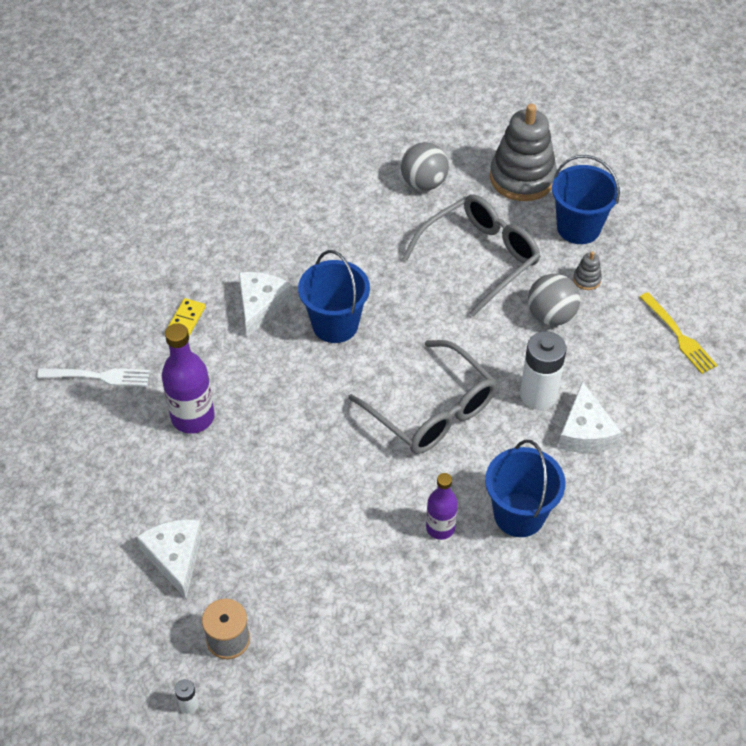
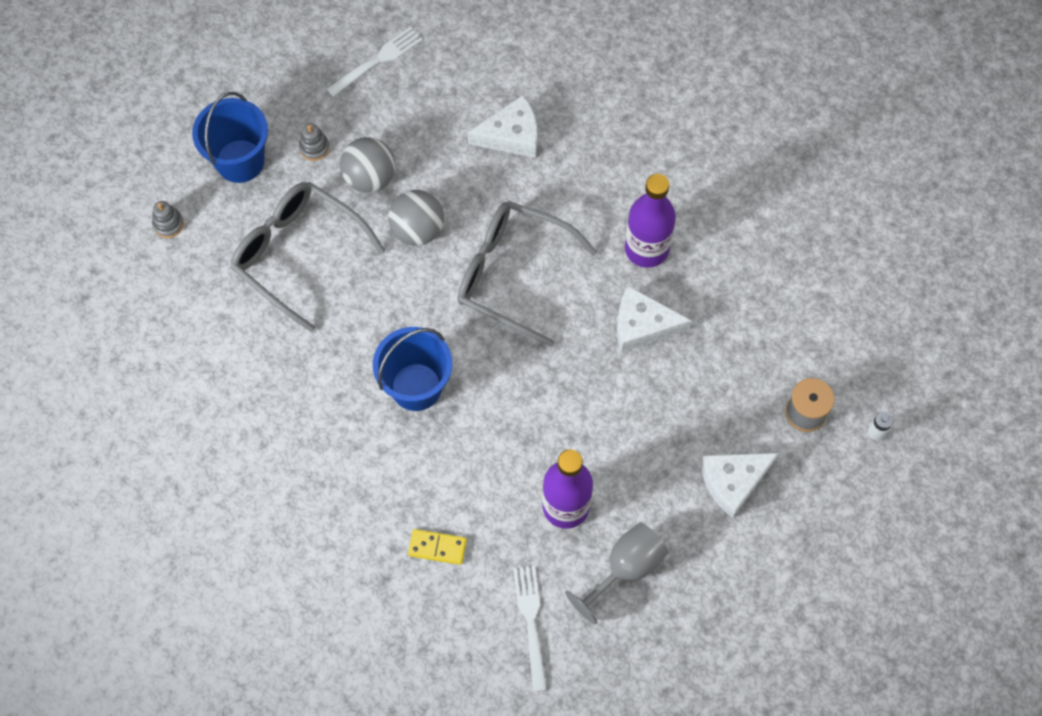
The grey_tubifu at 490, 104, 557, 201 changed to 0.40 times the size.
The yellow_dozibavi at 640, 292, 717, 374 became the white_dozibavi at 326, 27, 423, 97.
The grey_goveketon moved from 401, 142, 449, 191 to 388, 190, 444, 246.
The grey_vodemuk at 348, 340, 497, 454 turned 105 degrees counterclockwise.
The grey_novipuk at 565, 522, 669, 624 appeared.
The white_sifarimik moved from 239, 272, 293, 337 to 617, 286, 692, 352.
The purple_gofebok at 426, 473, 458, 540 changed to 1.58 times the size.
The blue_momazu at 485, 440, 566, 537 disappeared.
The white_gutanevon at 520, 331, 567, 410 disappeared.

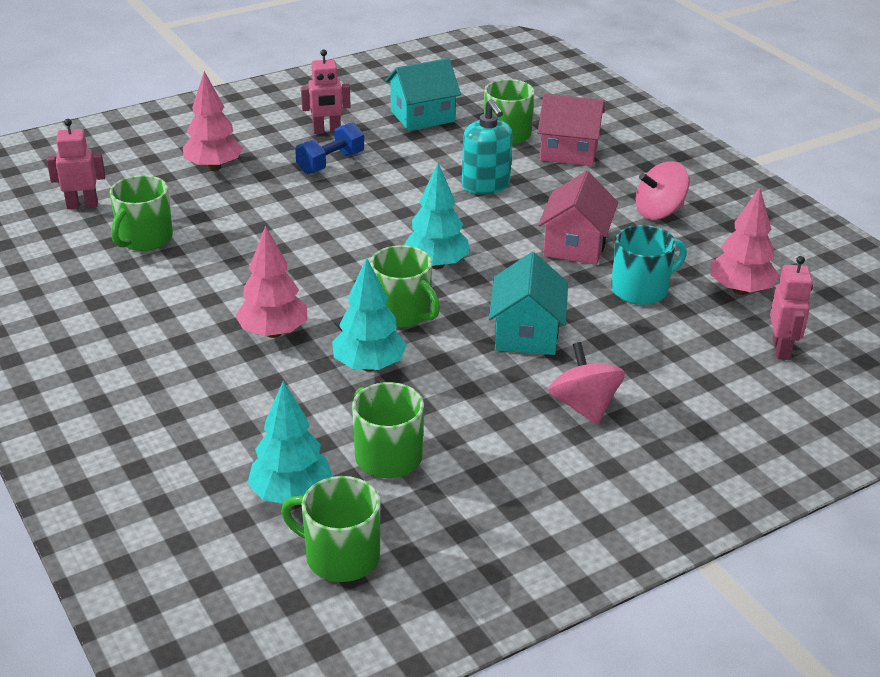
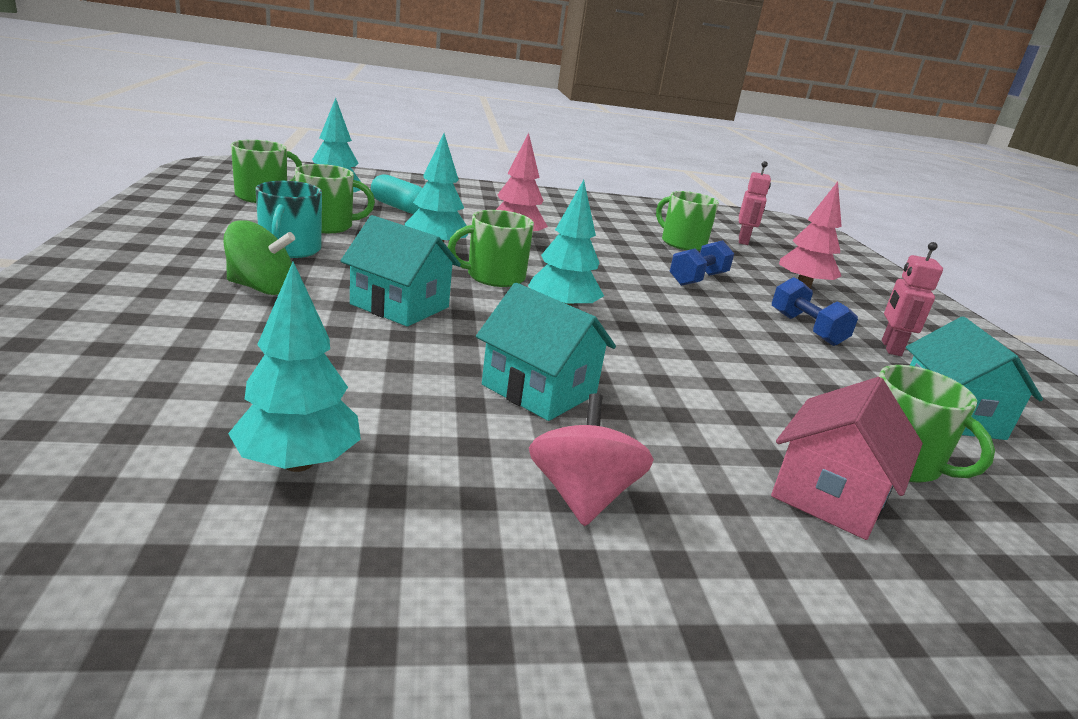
The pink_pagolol at 548, 342, 625, 425 became the green_pagolol at 223, 220, 295, 295.
The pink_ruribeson at 711, 187, 780, 295 became the turquoise_ruribeson at 228, 261, 361, 472.
The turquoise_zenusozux moved from 611, 225, 687, 305 to 255, 181, 322, 258.
The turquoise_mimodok at 371, 174, 422, 214 appeared.
The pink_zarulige at 538, 171, 618, 265 became the turquoise_zarulige at 476, 283, 616, 421.
The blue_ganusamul at 669, 240, 734, 286 appeared.
The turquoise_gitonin at 462, 99, 513, 195 disappeared.
The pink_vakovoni at 770, 256, 813, 360 disappeared.

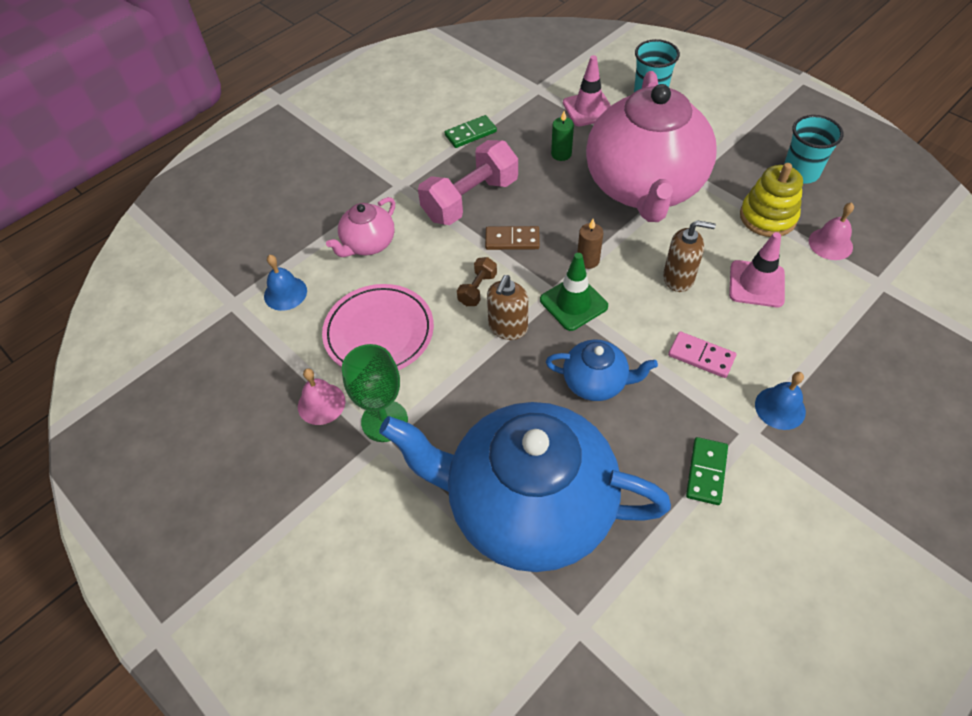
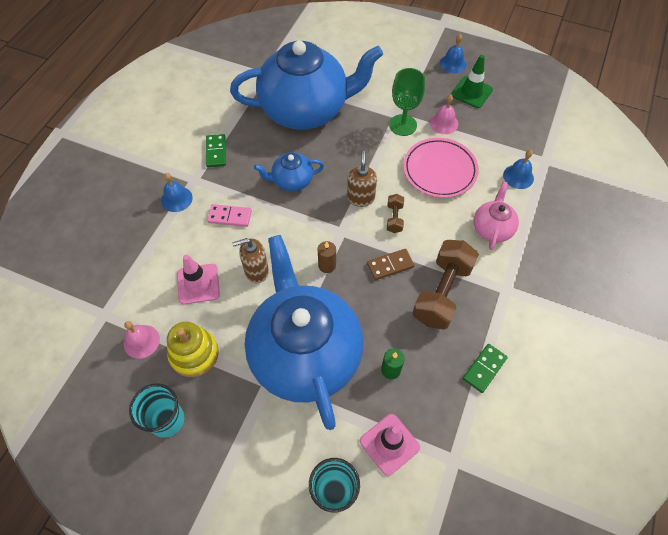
The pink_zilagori at 586, 71, 717, 222 became the blue_zilagori at 244, 235, 363, 430.
The pink_ganusamul at 418, 140, 518, 225 became the brown_ganusamul at 413, 240, 479, 330.
The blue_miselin at 440, 34, 467, 73 appeared.
The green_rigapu moved from 540, 253, 608, 331 to 451, 55, 493, 108.

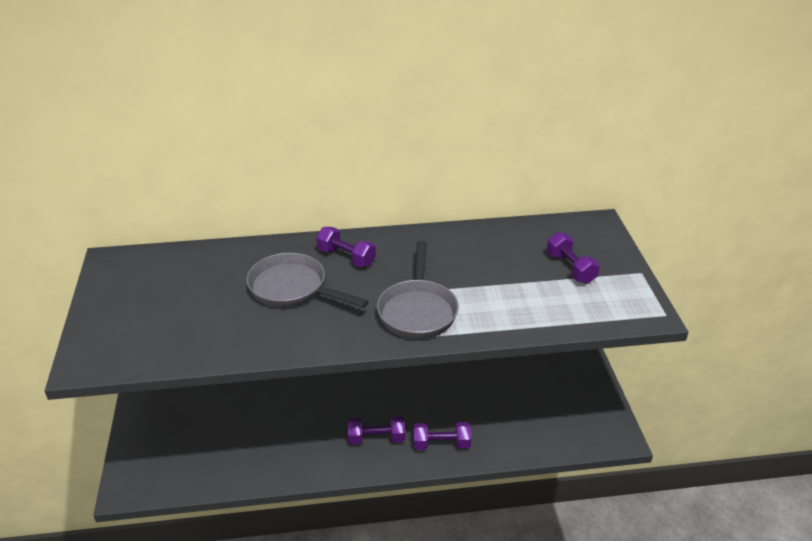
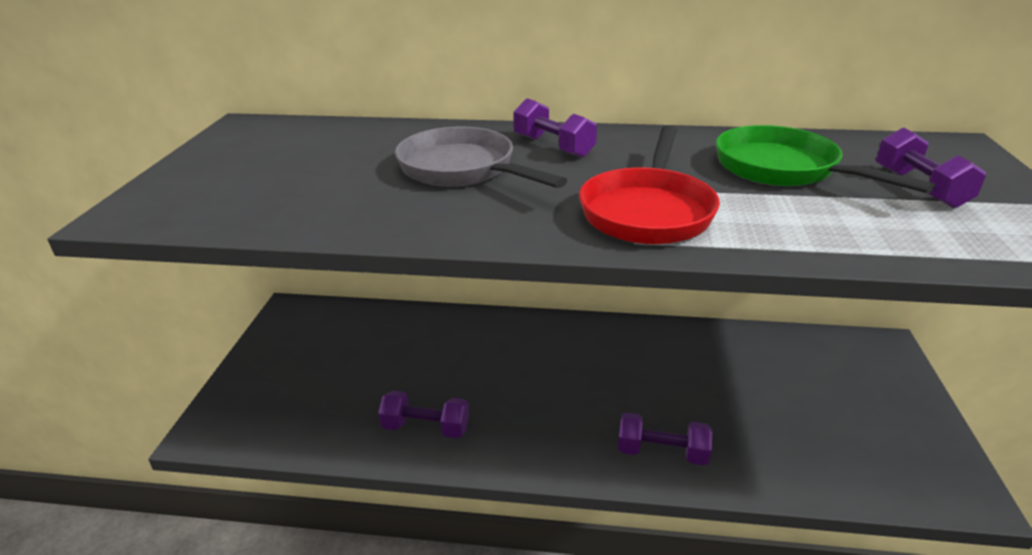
The purple_ganusamul moved from 348, 416, 405, 445 to 378, 390, 469, 438.
The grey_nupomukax at 377, 241, 459, 339 became the red_nupomukax at 579, 126, 720, 244.
The green_nupomukax at 716, 125, 935, 194 appeared.

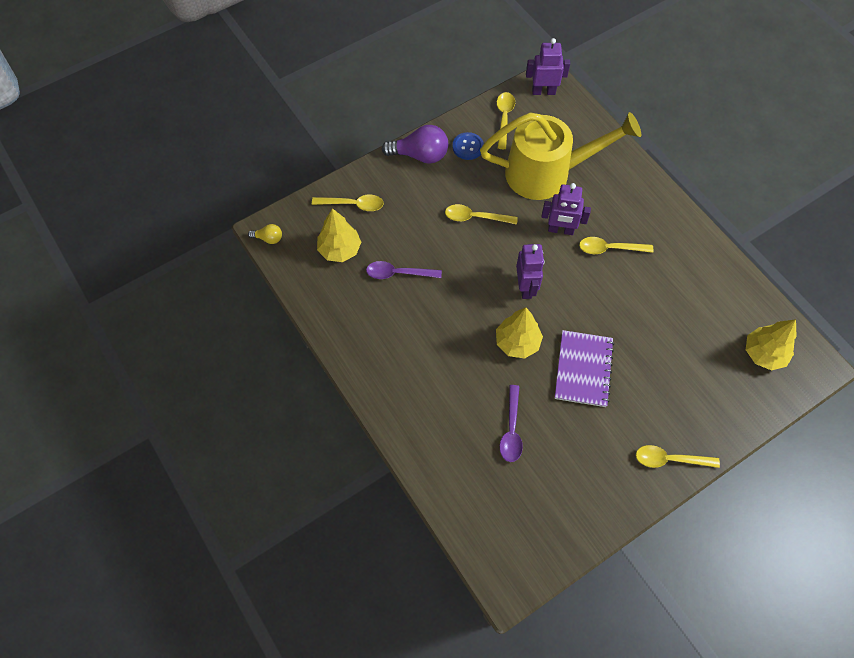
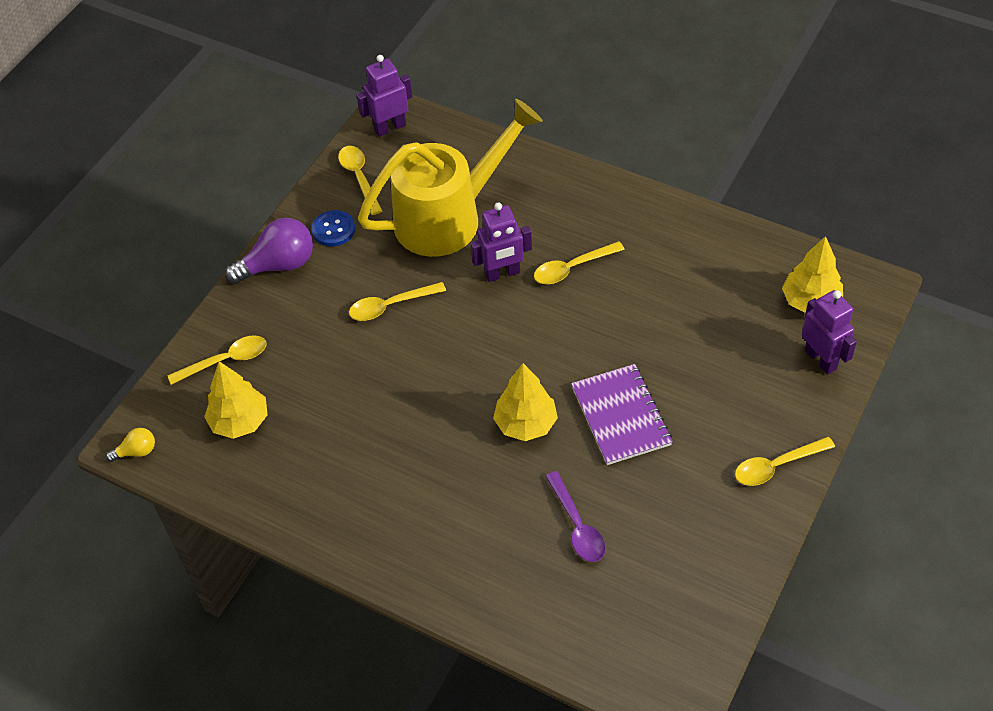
The purple_vakovoni moved from 516, 244, 544, 299 to 802, 290, 857, 375.
The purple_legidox at 366, 261, 442, 279 disappeared.

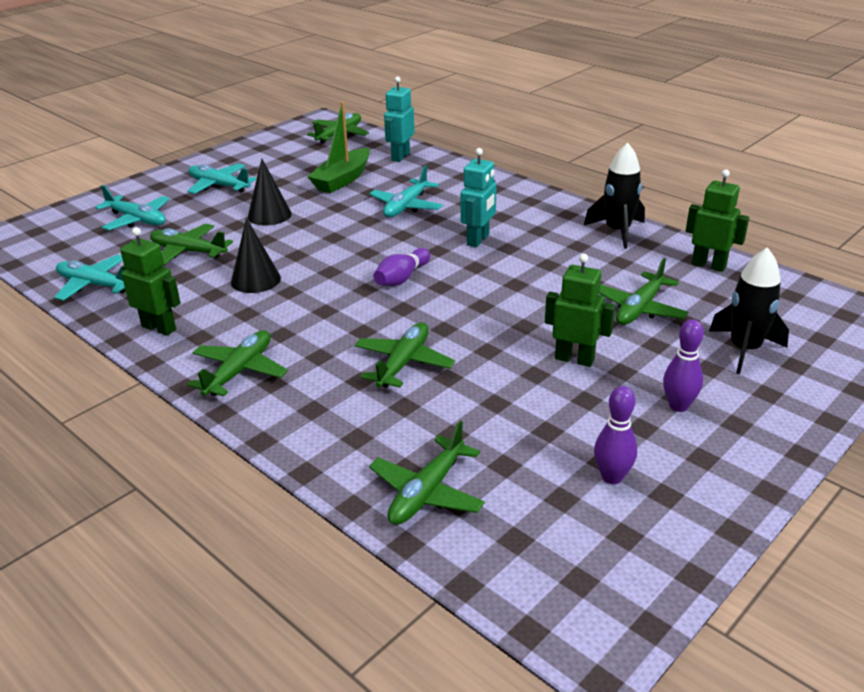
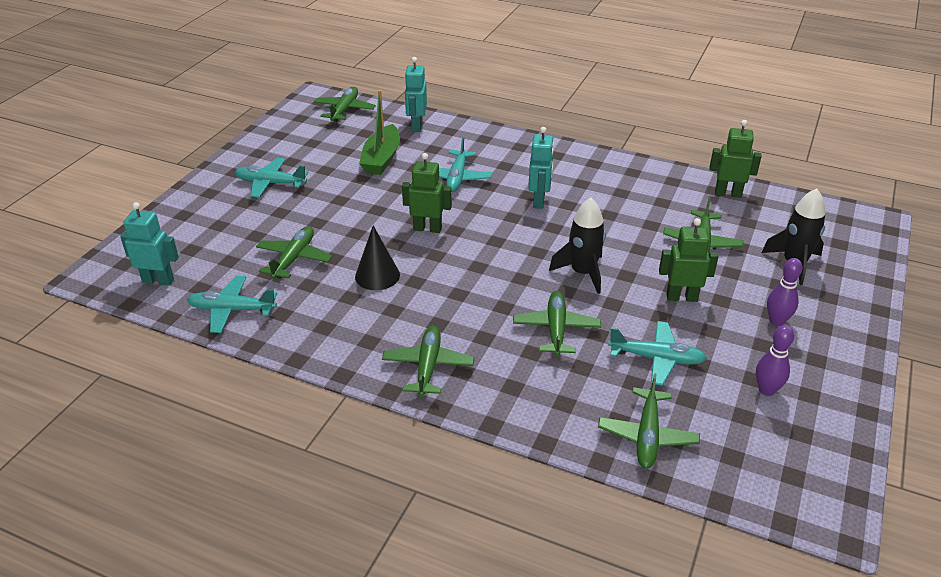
The turquoise_vakovoni at 120, 202, 179, 286 appeared.
The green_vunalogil at 150, 224, 233, 265 turned 105 degrees clockwise.
The green_vakovoni moved from 120, 227, 180, 336 to 402, 153, 452, 233.
The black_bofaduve moved from 584, 143, 645, 249 to 549, 198, 606, 294.
The turquoise_vunalogil moved from 95, 185, 170, 231 to 608, 321, 707, 386.
The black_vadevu at 248, 159, 292, 225 disappeared.
The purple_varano at 373, 248, 430, 286 disappeared.

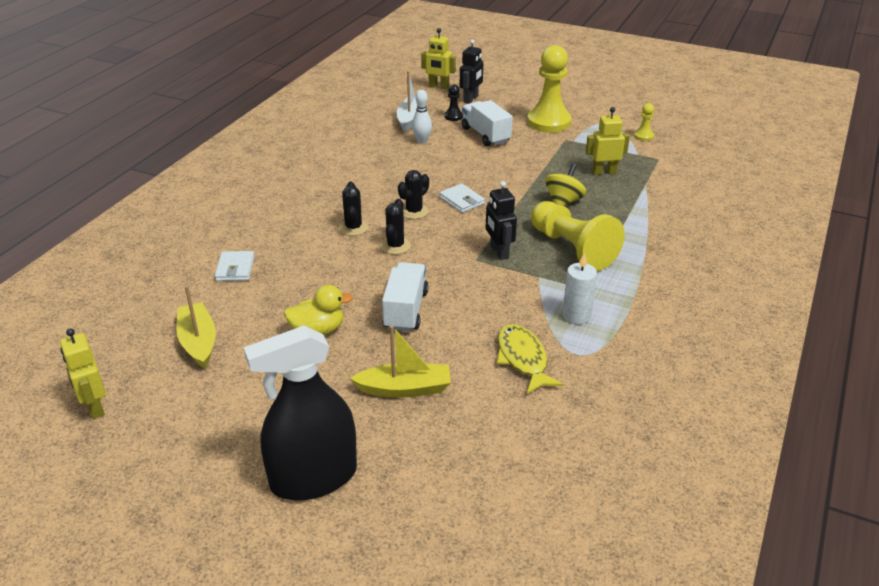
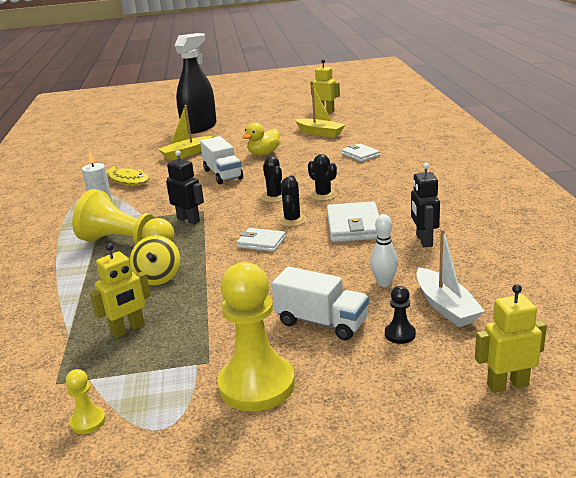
The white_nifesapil at 327, 201, 379, 242 appeared.
The black_vakovoni moved from 460, 40, 483, 103 to 411, 163, 440, 247.

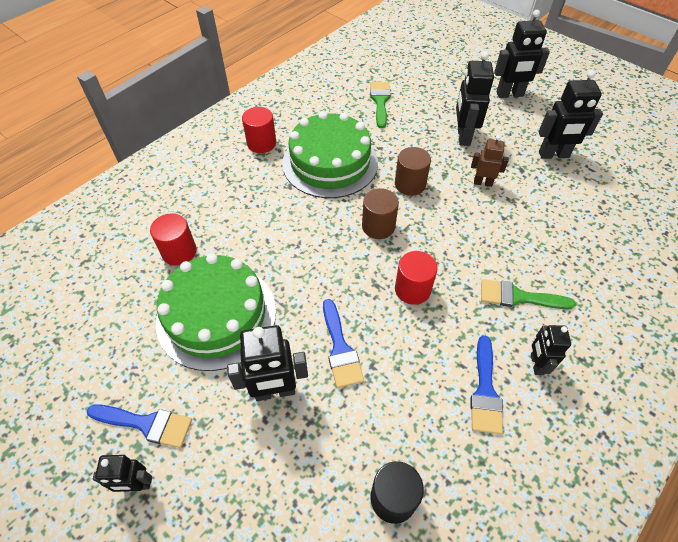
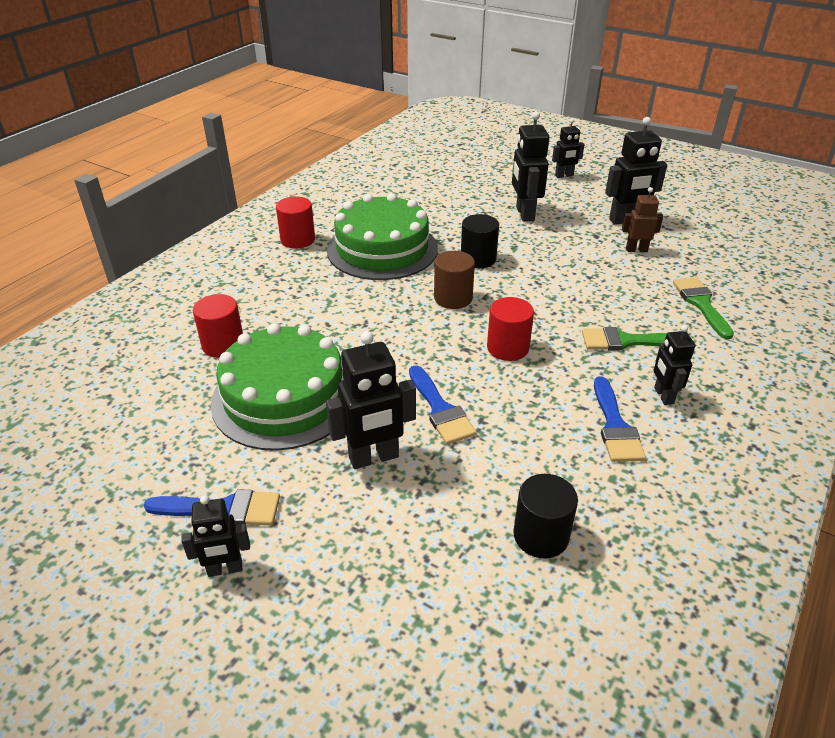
The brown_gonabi at 395, 147, 431, 196 became the black_gonabi at 461, 214, 499, 268.
The black_vakovoni at 494, 10, 550, 98 changed to 0.61 times the size.
The brown_vakovoni moved from 471, 135, 509, 187 to 622, 187, 663, 252.
The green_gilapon moved from 370, 82, 391, 128 to 673, 277, 734, 339.

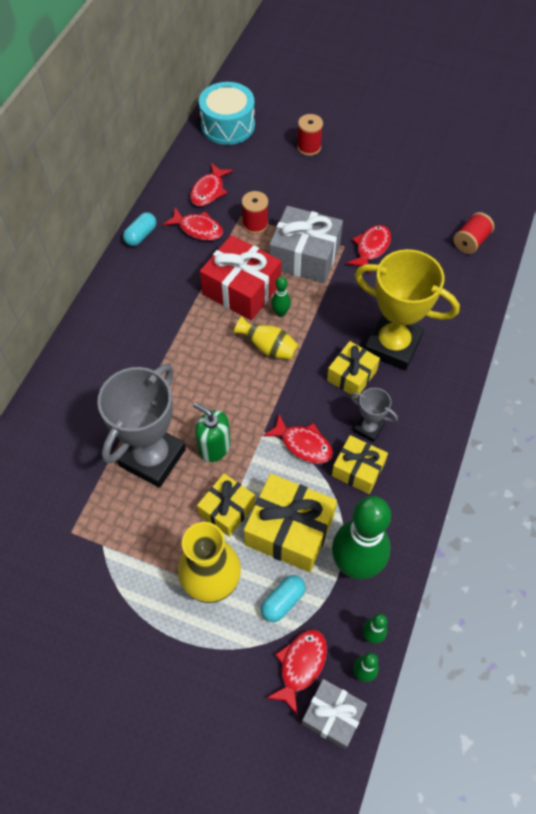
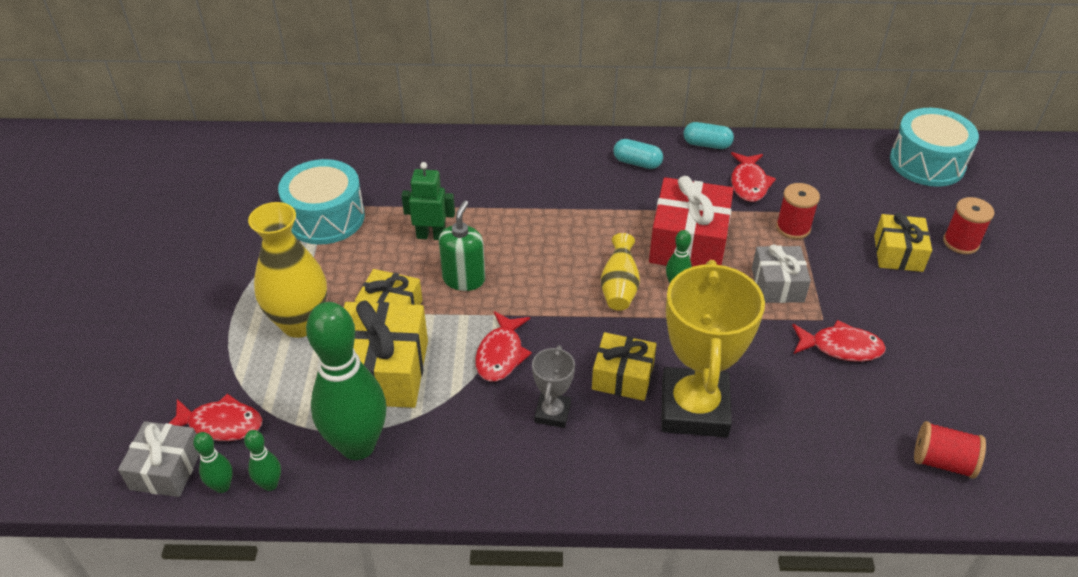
The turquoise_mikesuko at 278, 159, 365, 245 appeared.
The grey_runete at 97, 364, 186, 488 was replaced by the green_vakovoni at 401, 162, 455, 240.
The turquoise_mimodok moved from 261, 575, 305, 622 to 613, 139, 663, 169.
The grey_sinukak at 269, 206, 343, 283 changed to 0.61 times the size.
The yellow_sinukak moved from 332, 435, 388, 494 to 874, 213, 932, 272.
The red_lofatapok at 190, 163, 233, 206 disappeared.

